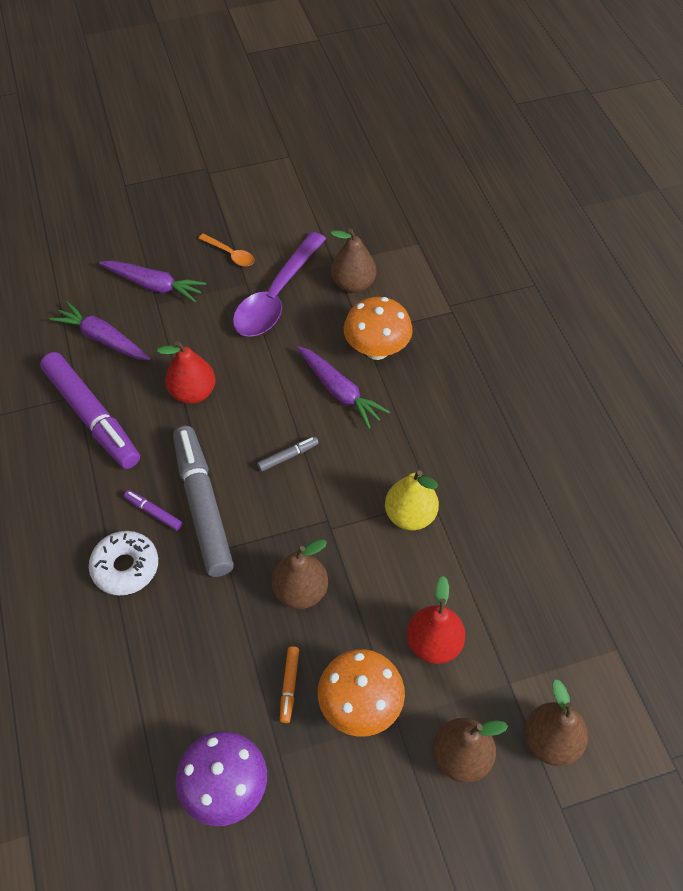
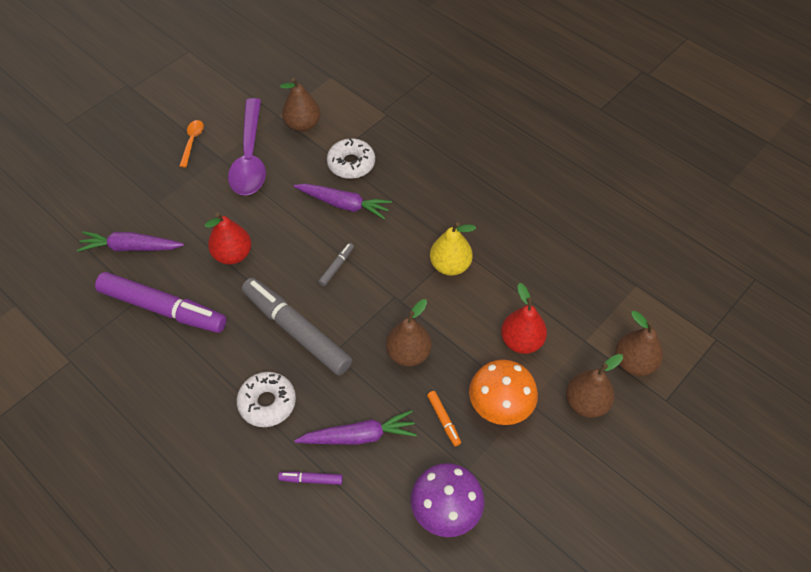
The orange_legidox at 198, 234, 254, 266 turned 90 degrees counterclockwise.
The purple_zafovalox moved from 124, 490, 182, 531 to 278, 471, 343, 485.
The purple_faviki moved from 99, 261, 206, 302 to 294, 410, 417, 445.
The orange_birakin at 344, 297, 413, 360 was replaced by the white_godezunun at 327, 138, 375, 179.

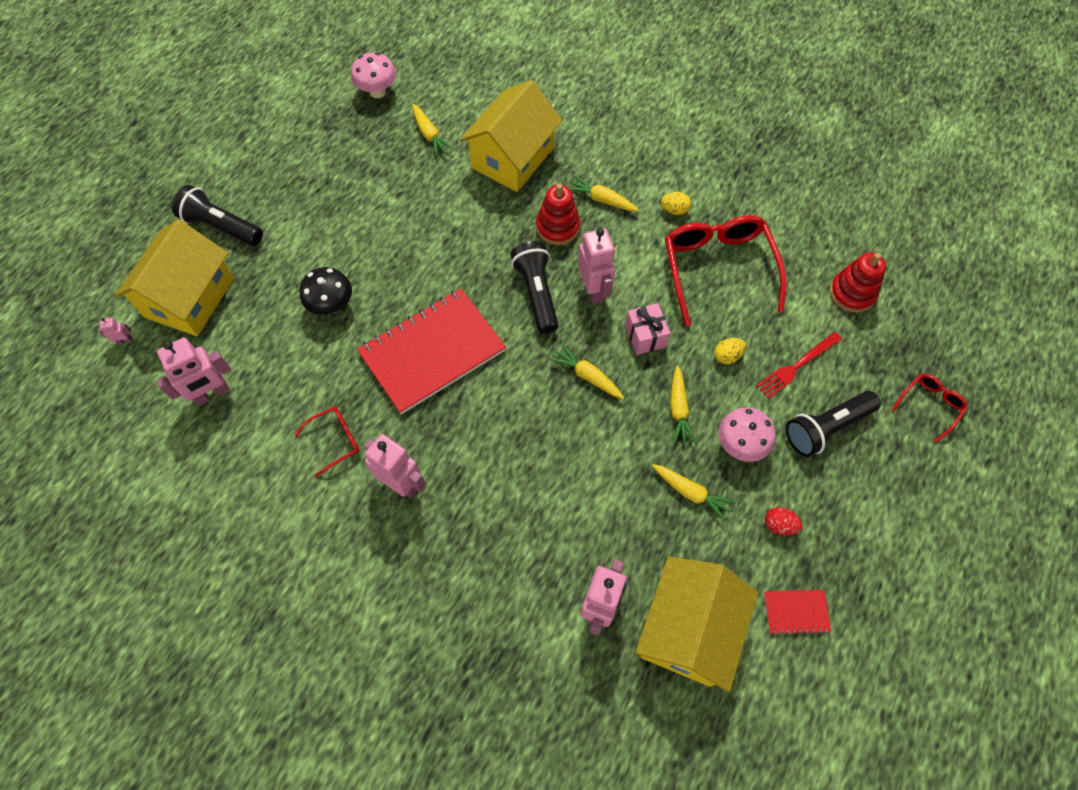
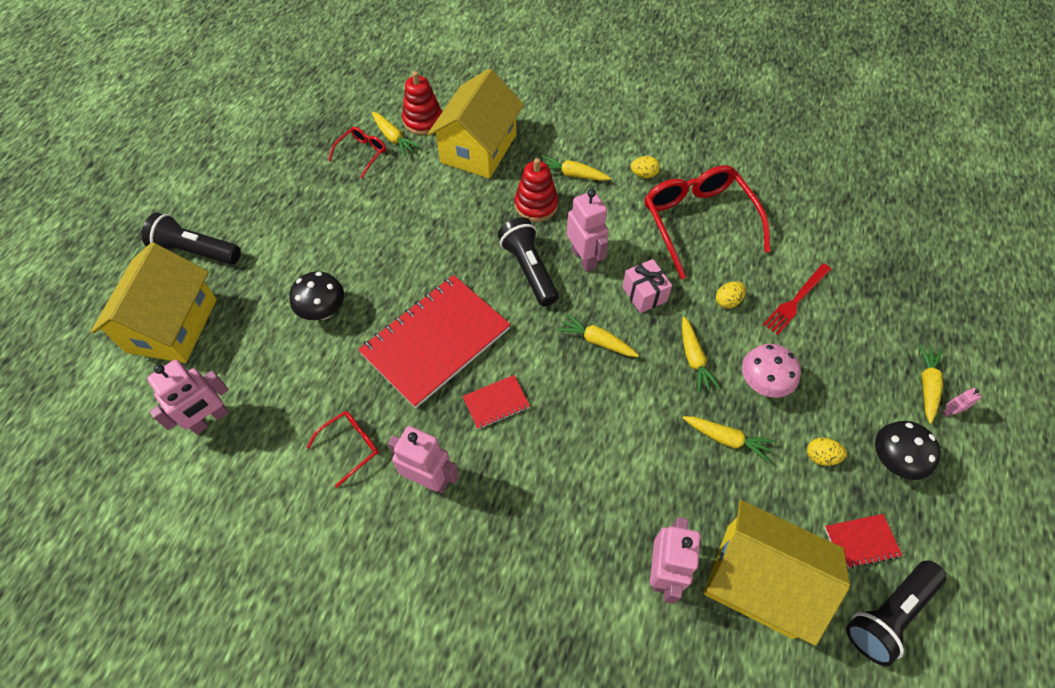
The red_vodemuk moved from 892, 374, 968, 443 to 328, 127, 386, 178.
The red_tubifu moved from 830, 253, 886, 313 to 402, 71, 442, 135.
The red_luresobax at 463, 375, 530, 429 appeared.
The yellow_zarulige at 635, 557, 758, 692 turned 75 degrees counterclockwise.
The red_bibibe at 765, 507, 802, 535 became the yellow_bibibe at 807, 437, 847, 466.
The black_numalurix moved from 786, 391, 881, 457 to 846, 560, 946, 666.
The black_birakin at 875, 421, 941, 480 appeared.
The yellow_faviki at 919, 344, 943, 424 appeared.
The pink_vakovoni moved from 99, 317, 132, 345 to 942, 388, 982, 417.
The pink_birakin at 351, 52, 396, 98 disappeared.

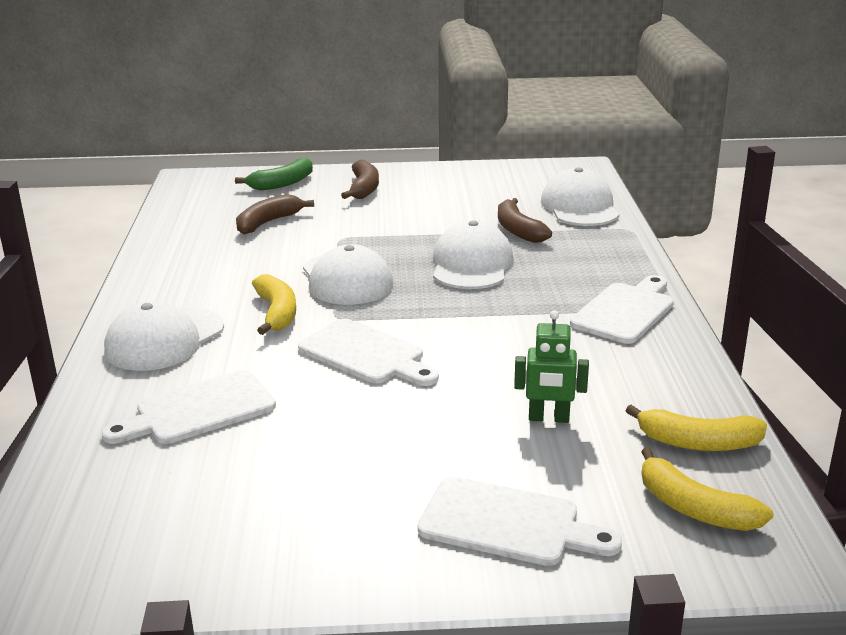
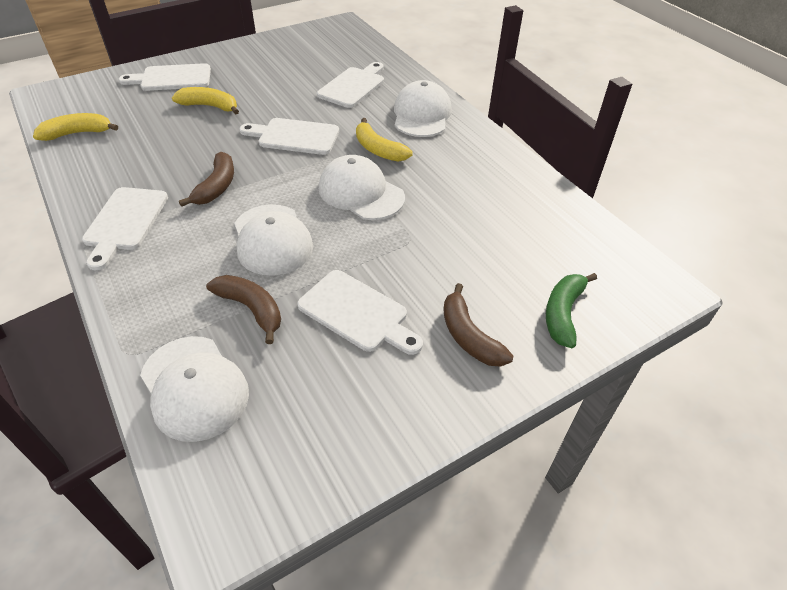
The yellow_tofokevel moved from 641, 447, 774, 531 to 172, 87, 239, 115.
The brown_tofokevel moved from 236, 194, 314, 234 to 179, 152, 234, 207.
The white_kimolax at 297, 270, 423, 355 appeared.
The green_vakovoni at 514, 310, 589, 423 disappeared.

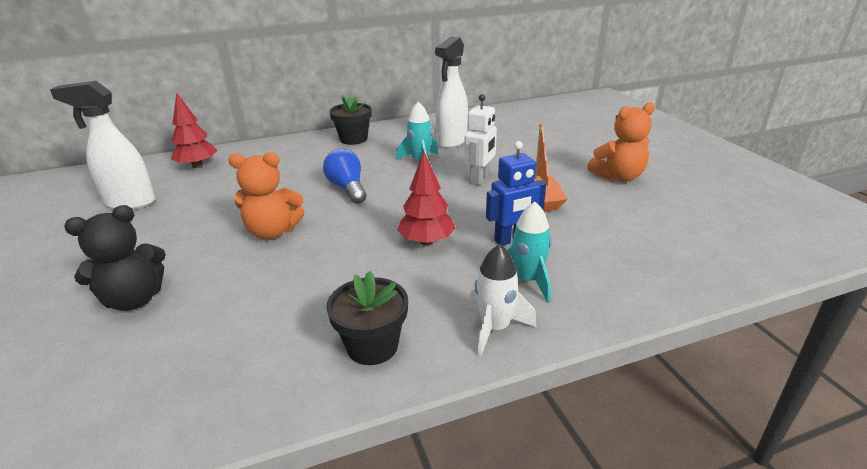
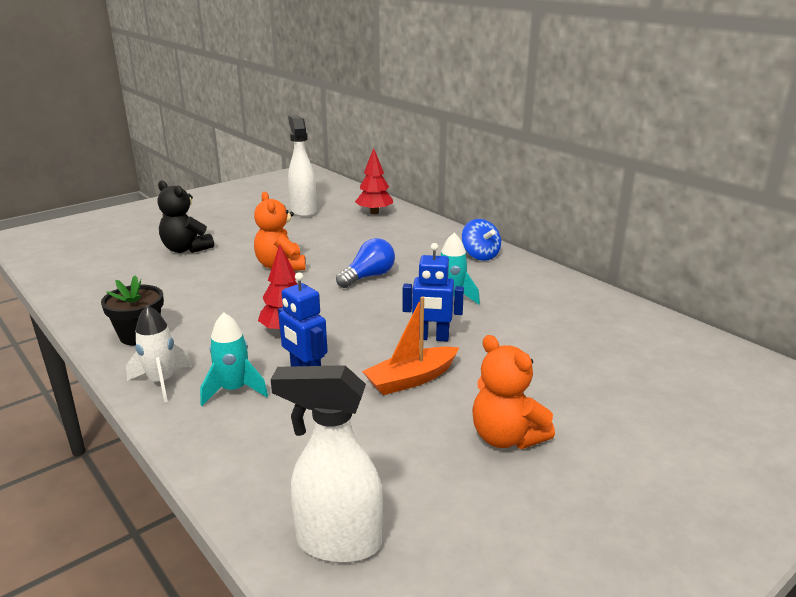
The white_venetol moved from 435, 37, 468, 149 to 271, 365, 383, 563.
The white_vakovoni at 464, 94, 497, 185 became the blue_vakovoni at 403, 243, 464, 342.
The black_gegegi at 329, 95, 372, 145 was replaced by the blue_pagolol at 462, 219, 501, 261.

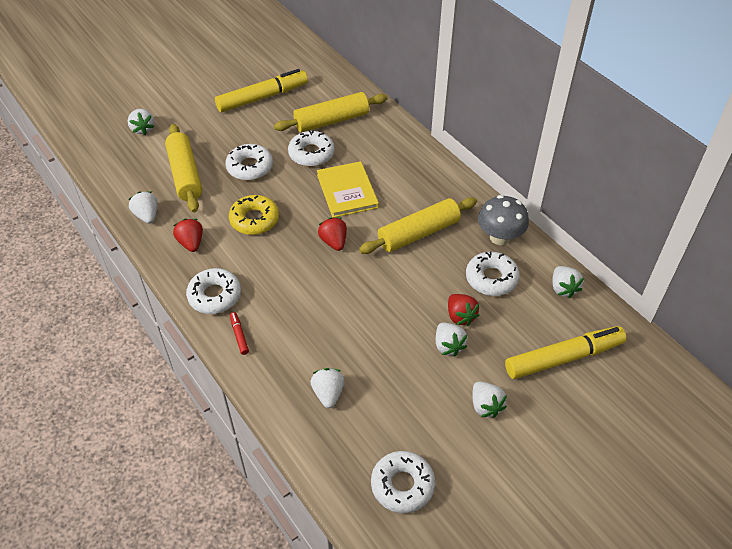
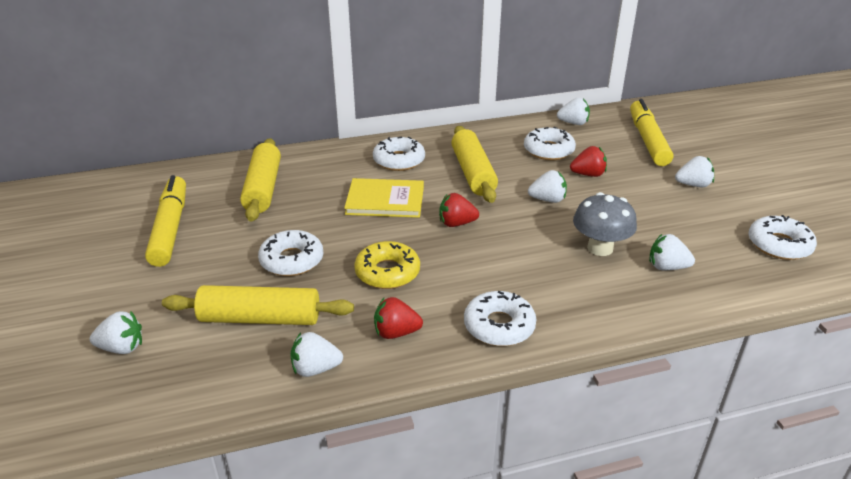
The white_godezunun moved from 288, 130, 334, 167 to 373, 136, 425, 171.
The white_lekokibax moved from 436, 323, 467, 356 to 528, 170, 567, 203.
The grey_birakin moved from 478, 195, 529, 245 to 573, 192, 637, 256.
The red_zafovalox at 230, 312, 249, 355 disappeared.

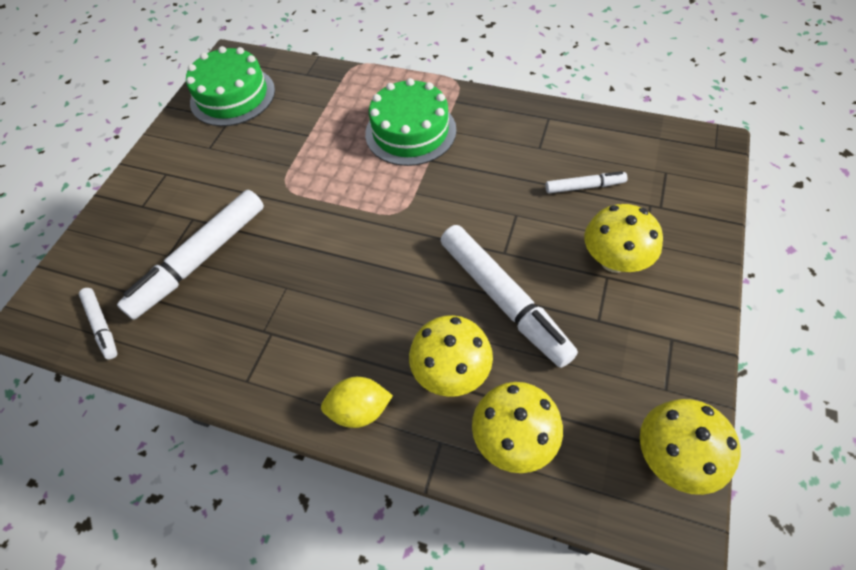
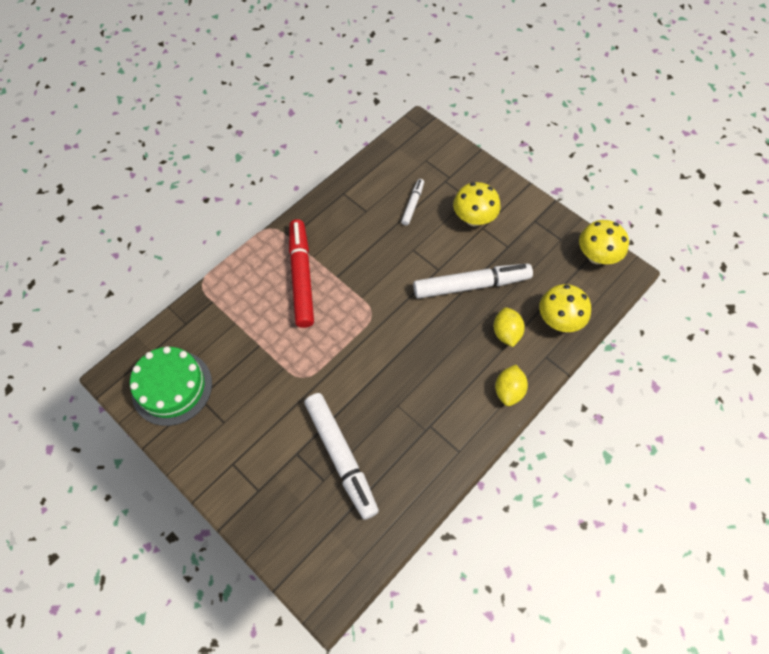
The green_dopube at 365, 78, 456, 166 was replaced by the red_zafovalox at 289, 219, 314, 328.
The yellow_birakin at 409, 315, 493, 397 was replaced by the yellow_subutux at 494, 307, 525, 347.
The white_zafovalox at 79, 288, 117, 359 disappeared.

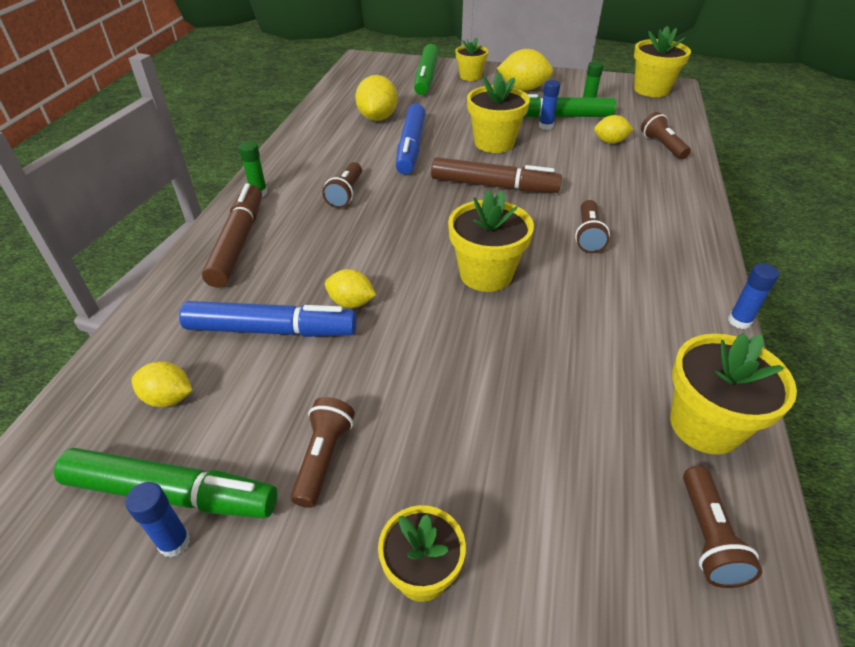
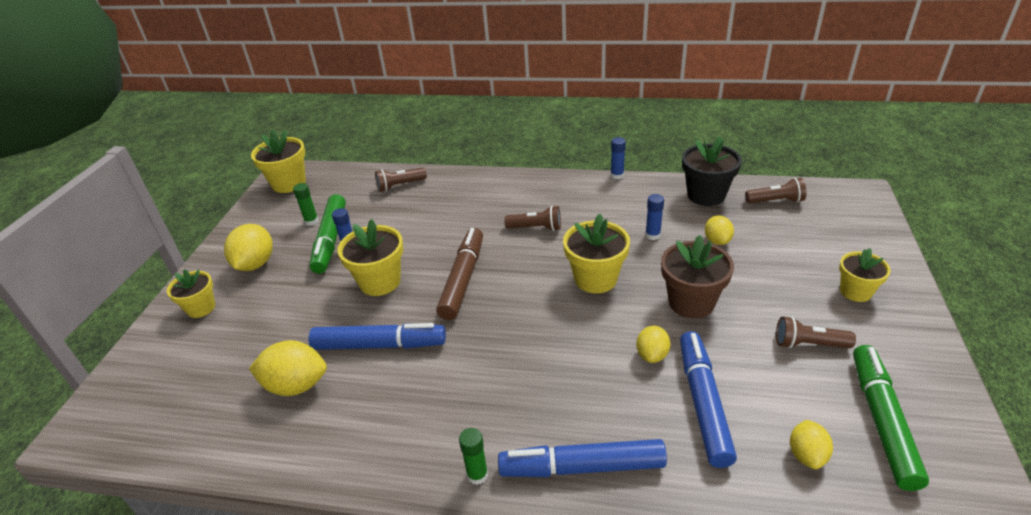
The brown_zafovalox at 202, 183, 262, 288 became the blue_zafovalox at 498, 439, 667, 477.
The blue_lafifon moved from 125, 482, 190, 558 to 645, 194, 664, 240.
The brown_gegegi at 661, 235, 734, 318 appeared.
The yellow_gegegi at 670, 333, 797, 455 became the black_gegegi at 682, 136, 742, 206.
The yellow_subutux moved from 594, 115, 634, 144 to 705, 216, 734, 245.
The brown_numalurix at 322, 162, 362, 208 disappeared.
The green_zafovalox at 414, 44, 439, 95 disappeared.

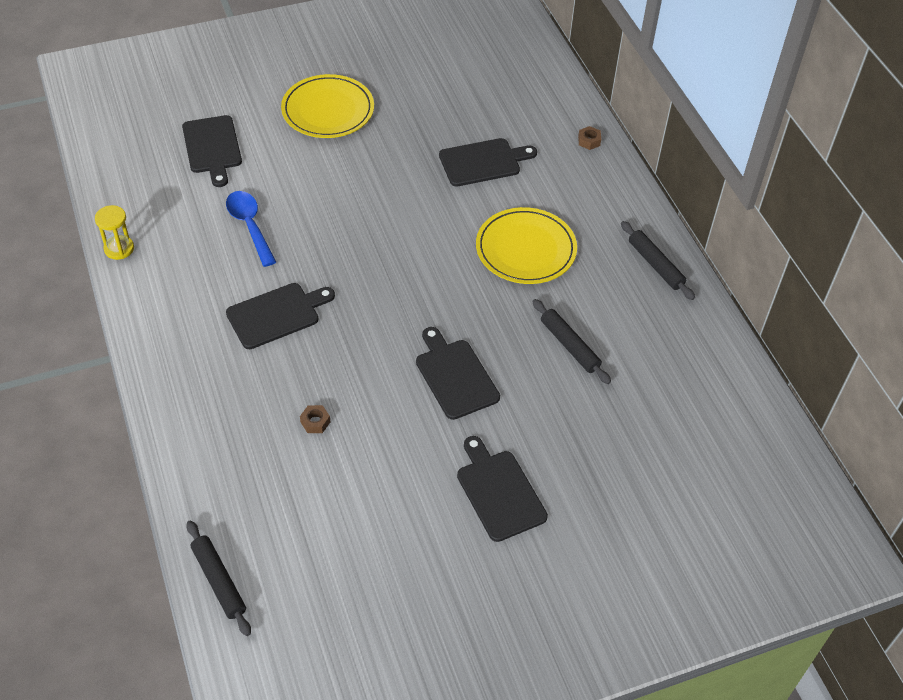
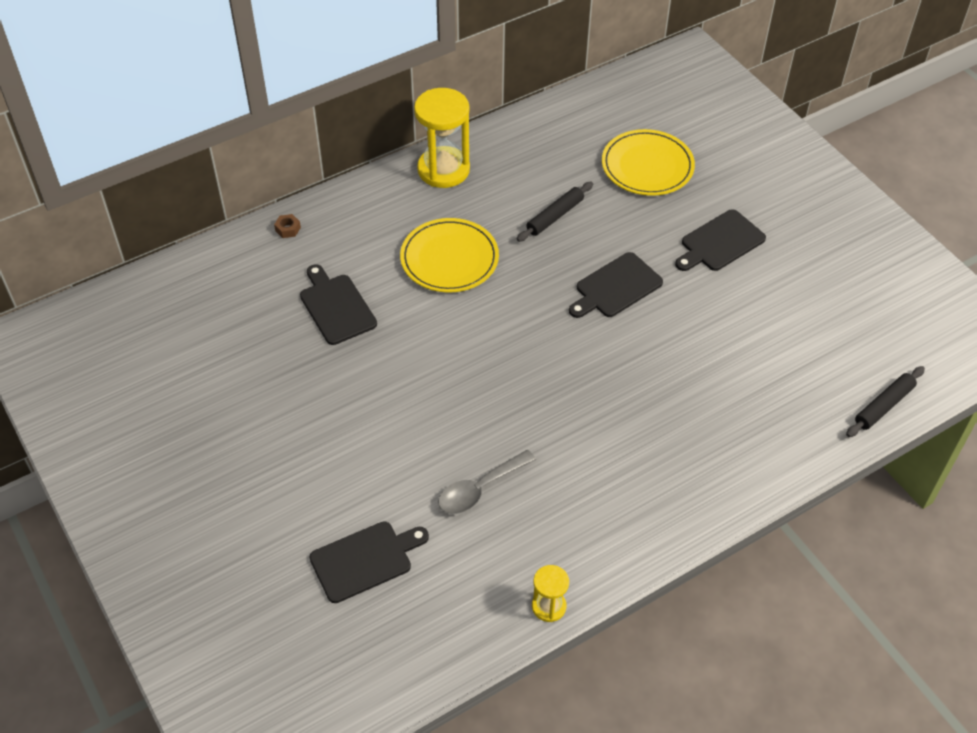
The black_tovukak at 621, 221, 695, 300 was replaced by the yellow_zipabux at 414, 88, 470, 188.
The blue_legidox at 226, 191, 276, 267 became the grey_legidox at 438, 450, 536, 514.
The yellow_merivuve moved from 281, 74, 374, 138 to 602, 129, 695, 196.
The black_kimolax at 226, 283, 335, 349 disappeared.
The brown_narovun at 300, 405, 330, 433 disappeared.

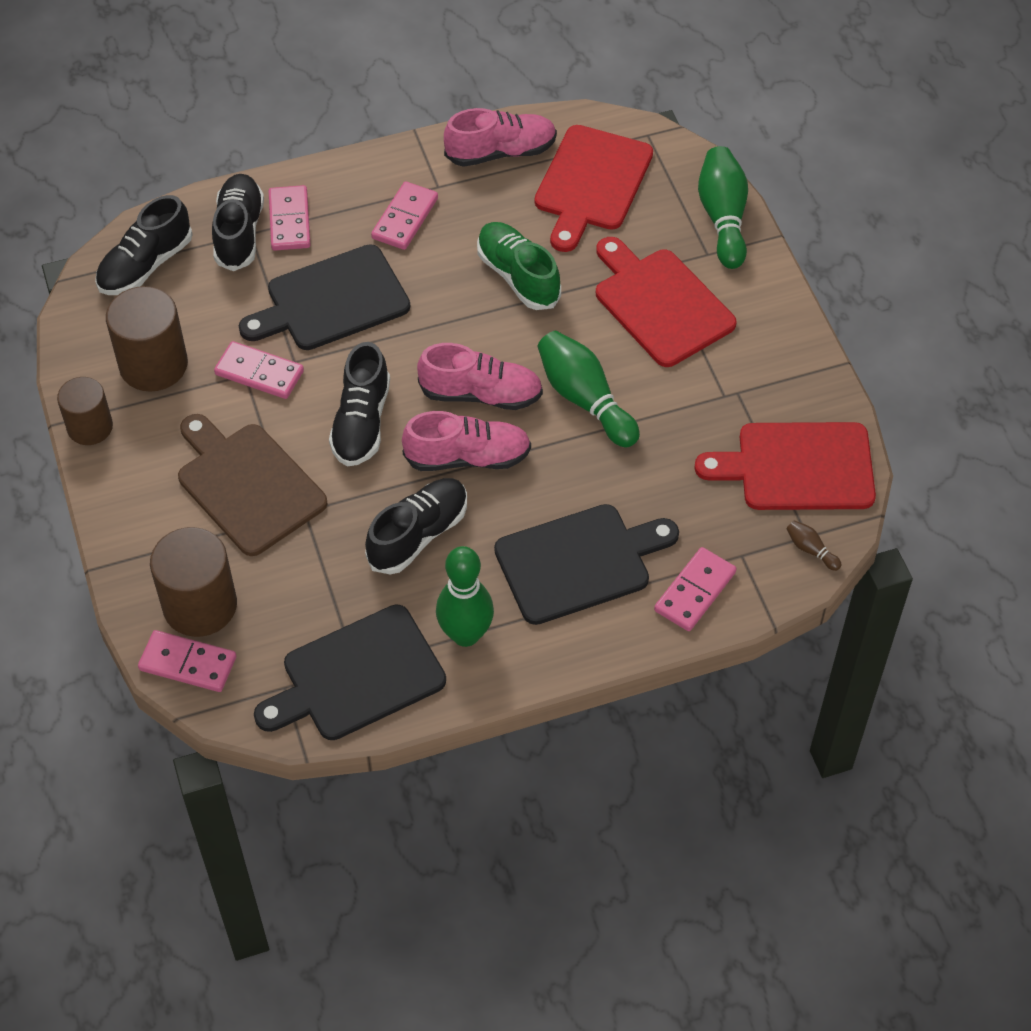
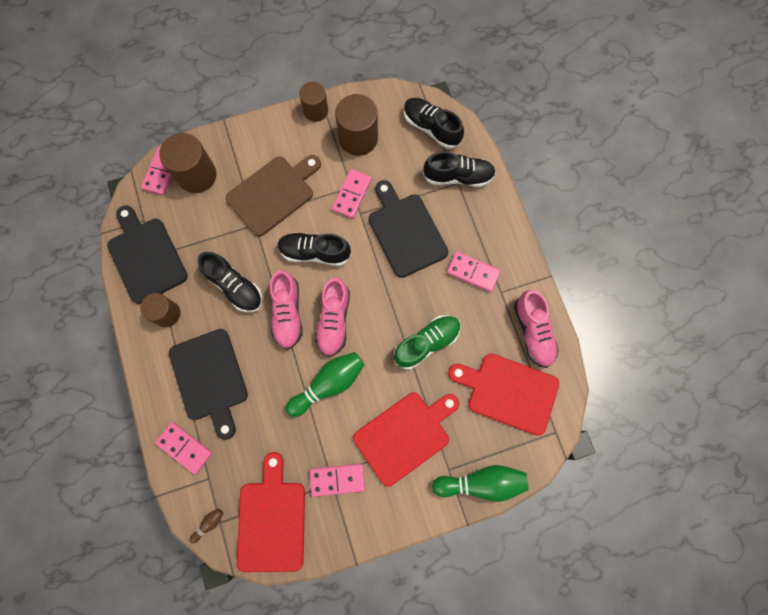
The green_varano at 436, 546, 494, 647 was replaced by the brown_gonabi at 140, 293, 180, 327.
The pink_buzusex moved from 269, 185, 310, 251 to 310, 464, 365, 497.

